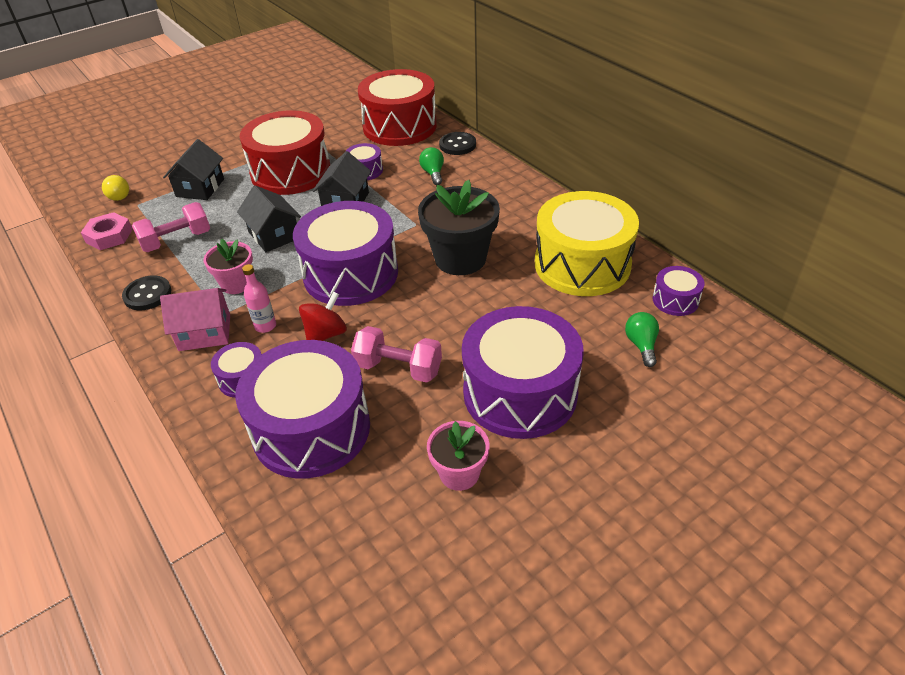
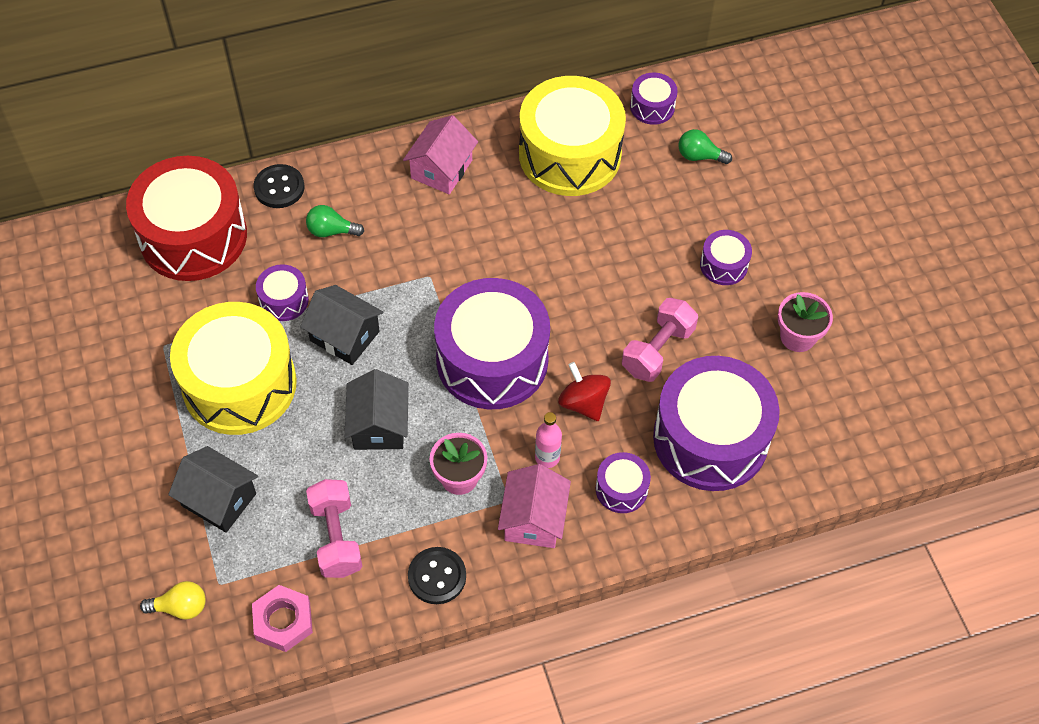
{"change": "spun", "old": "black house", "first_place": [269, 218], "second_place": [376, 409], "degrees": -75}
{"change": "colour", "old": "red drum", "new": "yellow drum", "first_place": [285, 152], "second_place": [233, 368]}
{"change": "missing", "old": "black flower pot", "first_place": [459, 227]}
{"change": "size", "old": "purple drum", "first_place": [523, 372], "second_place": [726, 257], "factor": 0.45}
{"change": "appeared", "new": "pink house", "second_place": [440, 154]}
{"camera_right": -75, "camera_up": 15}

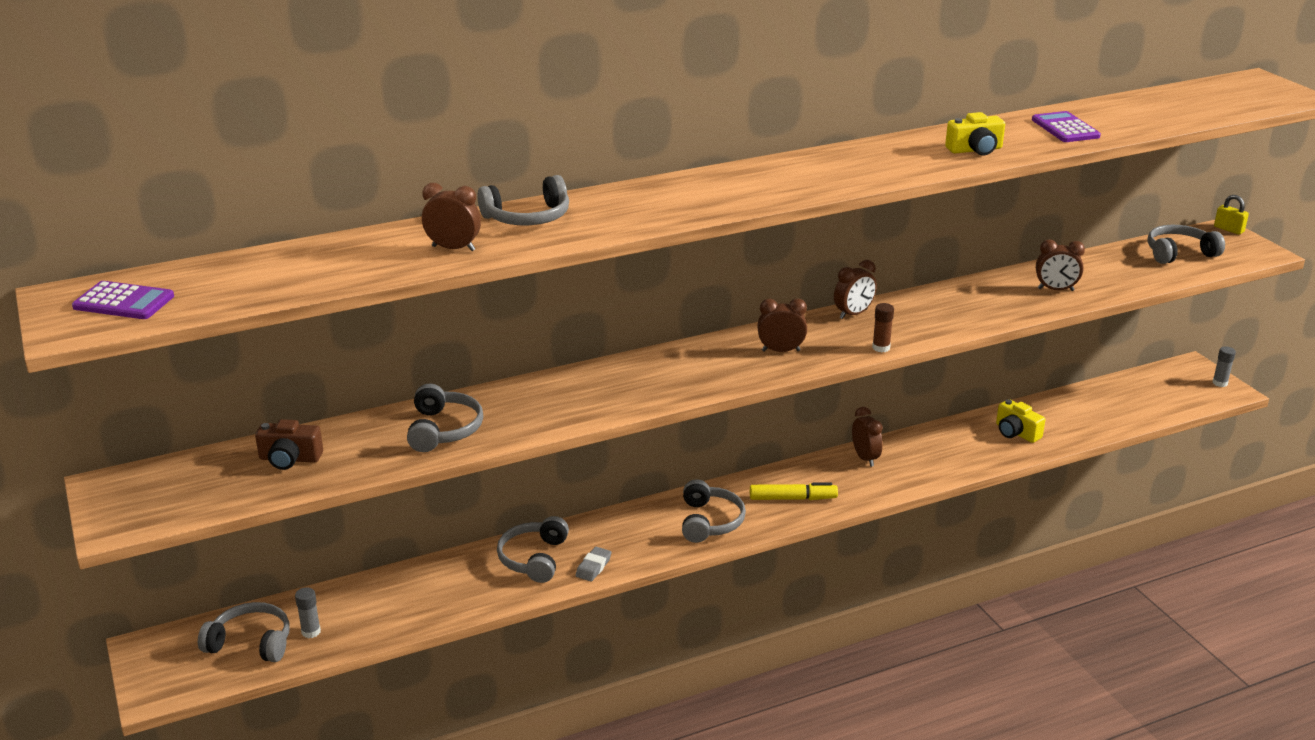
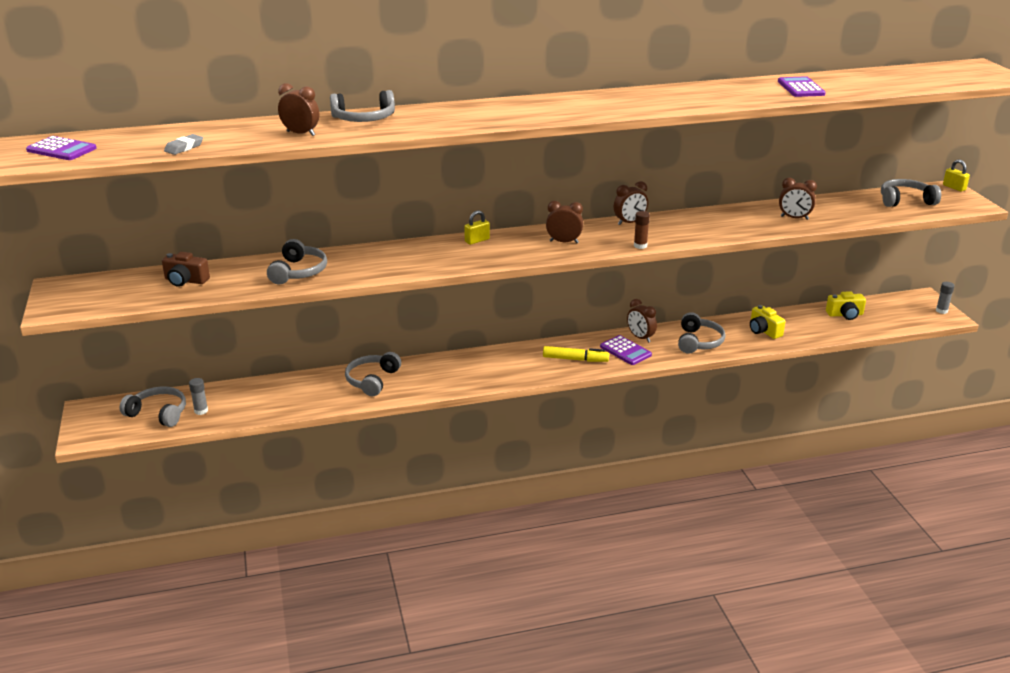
{"change": "relocated", "old": "grey eraser", "first_place": [593, 564], "second_place": [183, 144]}
{"change": "relocated", "old": "grey headphones", "first_place": [714, 511], "second_place": [702, 333]}
{"change": "spun", "old": "brown clock", "first_place": [867, 437], "second_place": [642, 321], "degrees": 150}
{"change": "relocated", "old": "yellow camera", "first_place": [975, 133], "second_place": [846, 305]}
{"change": "appeared", "new": "yellow padlock", "second_place": [477, 227]}
{"change": "appeared", "new": "purple calculator", "second_place": [626, 350]}
{"camera_right": 10, "camera_up": 0}

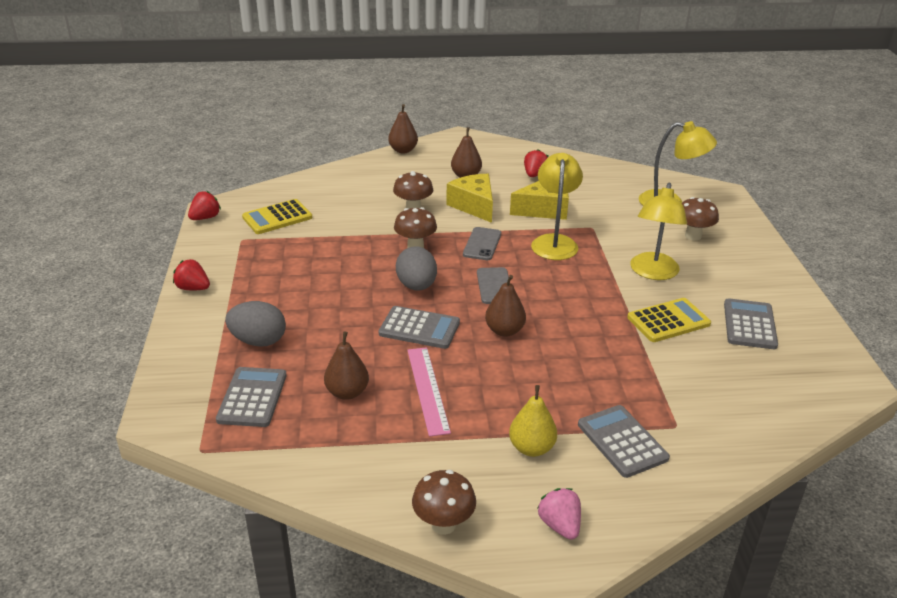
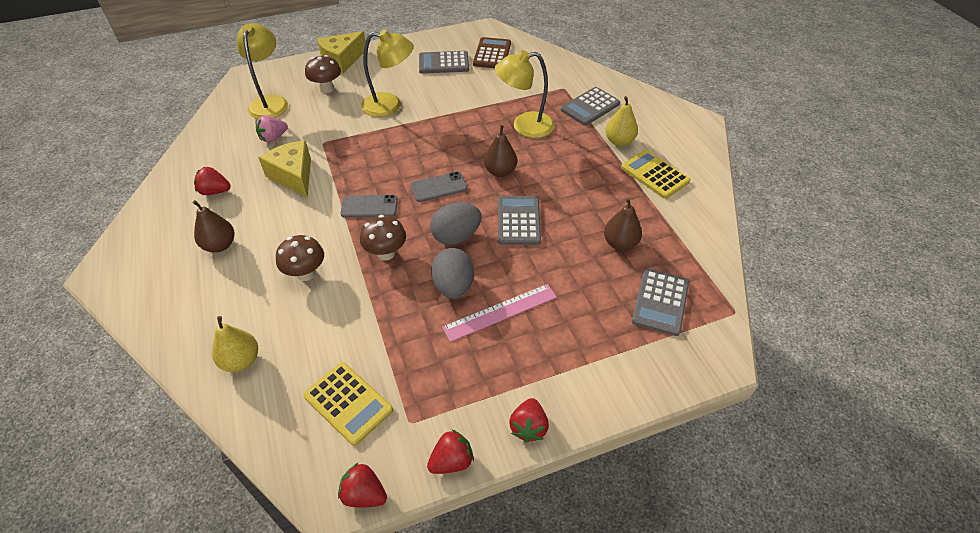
{"change": "spun", "old": "grey calculator", "first_place": [251, 397], "second_place": [660, 302], "degrees": -60}
{"change": "relocated", "old": "grey egg", "first_place": [255, 324], "second_place": [452, 273]}
{"change": "missing", "old": "brown pear", "first_place": [403, 128]}
{"change": "relocated", "old": "pink ruler", "first_place": [429, 392], "second_place": [499, 313]}
{"change": "missing", "old": "brown mushroom", "first_place": [444, 502]}
{"change": "relocated", "old": "yellow cheese", "first_place": [469, 198], "second_place": [341, 52]}
{"change": "relocated", "old": "yellow lamp", "first_place": [557, 206], "second_place": [525, 94]}
{"change": "relocated", "old": "pink strawberry", "first_place": [559, 514], "second_place": [272, 129]}
{"change": "relocated", "old": "yellow calculator", "first_place": [669, 320], "second_place": [656, 174]}
{"change": "appeared", "new": "yellow pear", "second_place": [235, 344]}
{"change": "appeared", "new": "red strawberry", "second_place": [450, 452]}
{"change": "appeared", "new": "brown calculator", "second_place": [492, 52]}
{"camera_right": -105, "camera_up": 15}

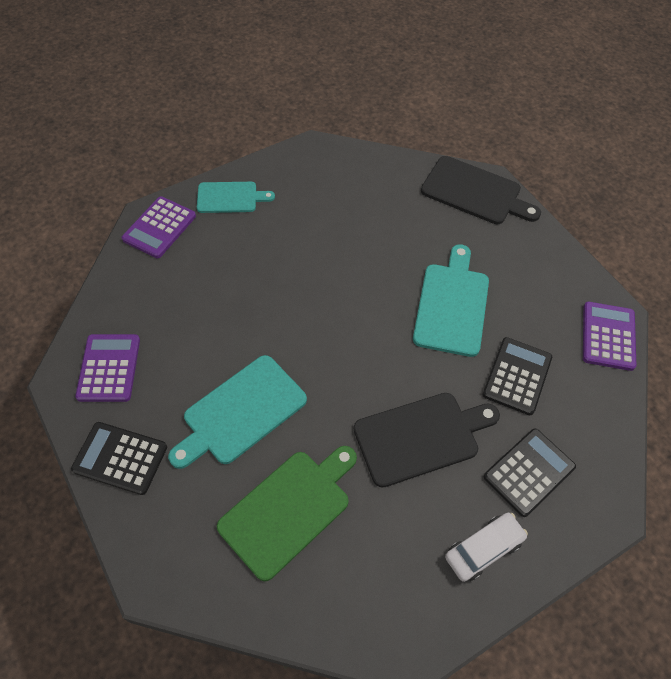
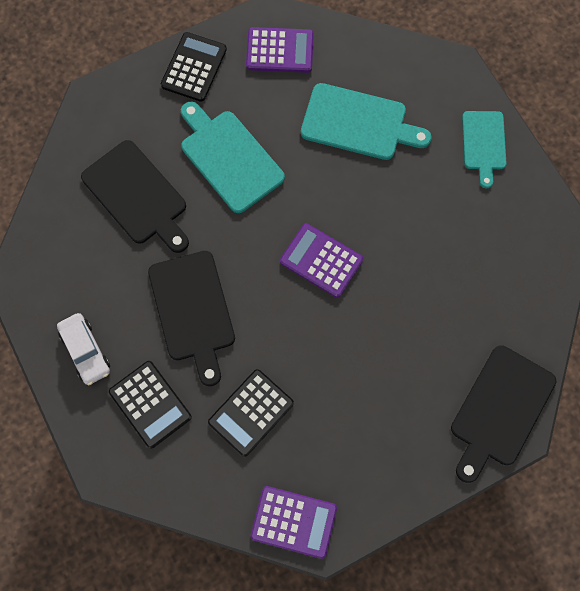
{"change": "relocated", "old": "purple calculator", "first_place": [159, 227], "second_place": [321, 260]}
{"change": "colour", "old": "green cutting board", "new": "black cutting board", "first_place": [287, 513], "second_place": [135, 196]}
{"change": "relocated", "old": "turquoise cutting board", "first_place": [451, 300], "second_place": [366, 121]}
{"change": "spun", "old": "black calculator", "first_place": [517, 376], "second_place": [251, 413], "degrees": 105}
{"camera_right": 95, "camera_up": 15}

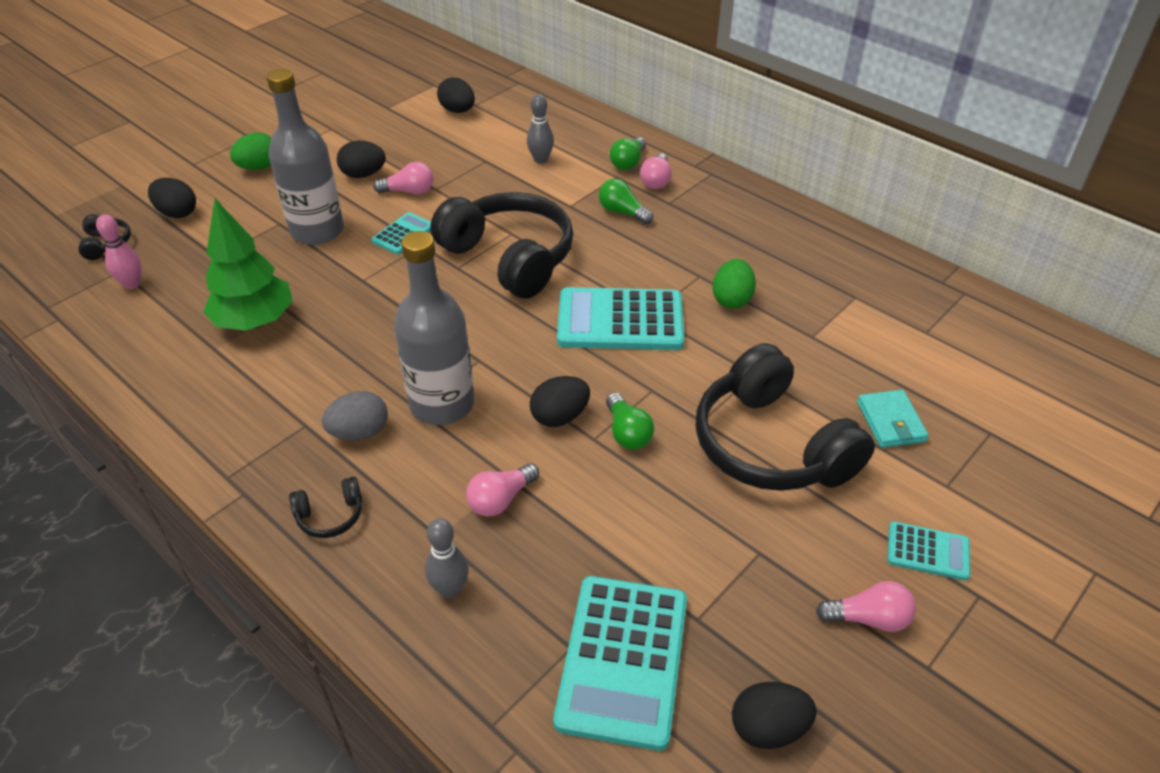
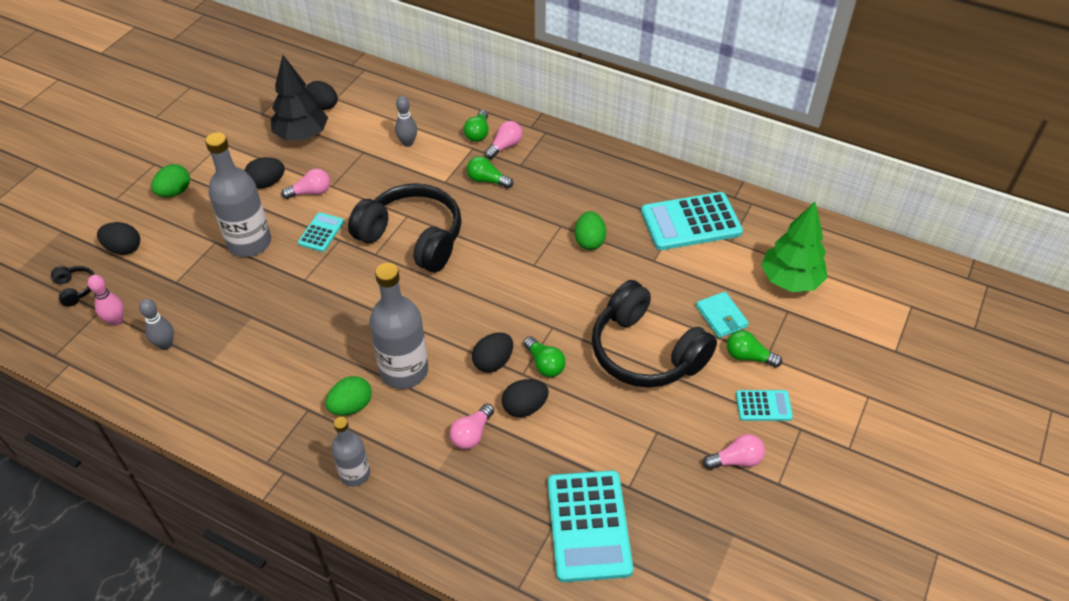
{"change": "relocated", "old": "green tree", "first_place": [248, 265], "second_place": [794, 247]}
{"change": "exchanged", "old": "black headphones", "new": "grey bottle", "first_place": [325, 507], "second_place": [350, 452]}
{"change": "colour", "old": "grey egg", "new": "green egg", "first_place": [355, 416], "second_place": [349, 395]}
{"change": "relocated", "old": "grey bowling pin", "first_place": [447, 558], "second_place": [156, 324]}
{"change": "relocated", "old": "turquoise calculator", "first_place": [620, 318], "second_place": [692, 221]}
{"change": "spun", "old": "pink light bulb", "first_place": [656, 171], "second_place": [503, 140], "degrees": -135}
{"change": "relocated", "old": "black egg", "first_place": [774, 715], "second_place": [525, 398]}
{"change": "appeared", "new": "black tree", "second_place": [299, 97]}
{"change": "appeared", "new": "green light bulb", "second_place": [754, 348]}
{"camera_right": -15, "camera_up": 5}

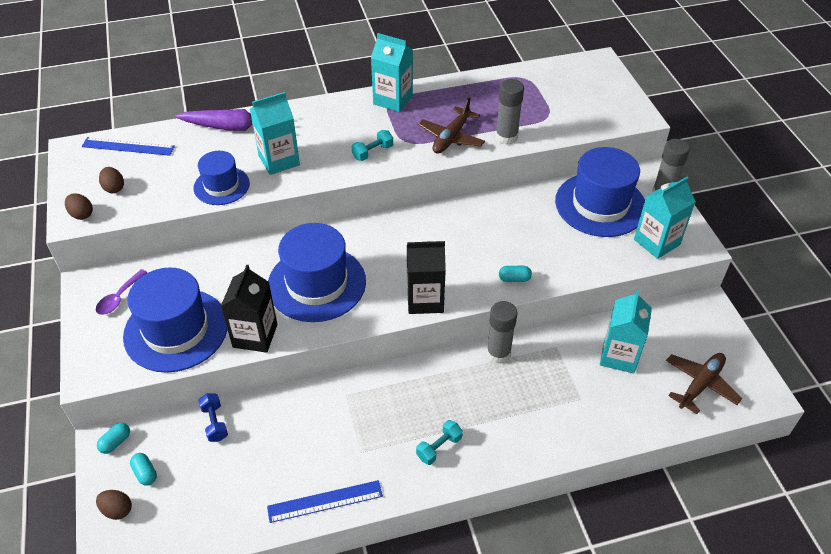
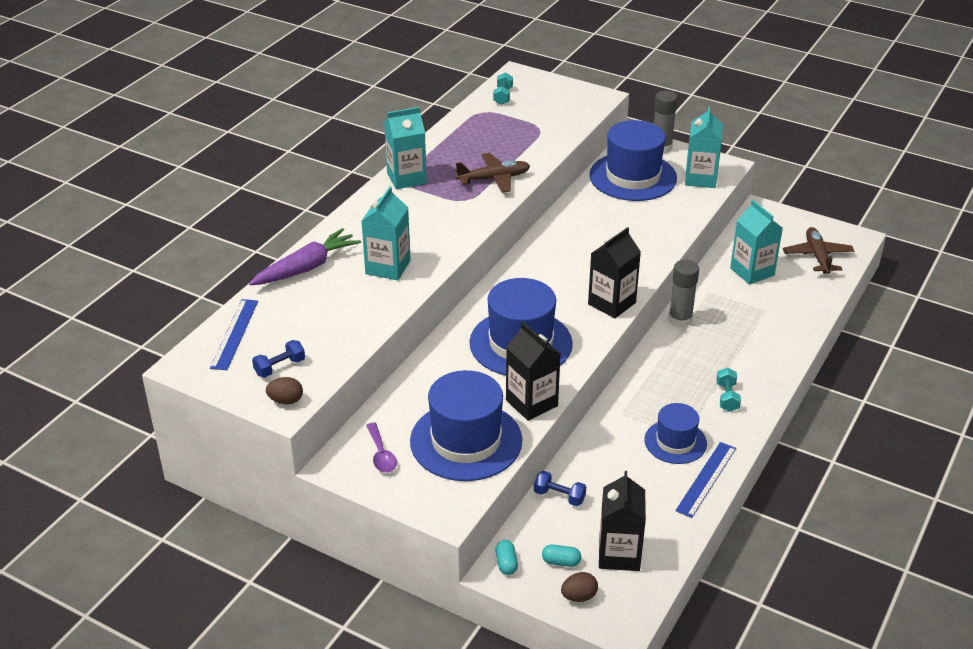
{"change": "spun", "old": "blue ruler", "first_place": [128, 146], "second_place": [234, 334], "degrees": -45}
{"change": "exchanged", "old": "brown egg", "new": "blue dumbbell", "first_place": [111, 180], "second_place": [278, 358]}
{"change": "relocated", "old": "blue hat", "first_place": [221, 178], "second_place": [675, 433]}
{"change": "relocated", "old": "turquoise dumbbell", "first_place": [372, 145], "second_place": [503, 88]}
{"change": "spun", "old": "brown plane", "first_place": [451, 125], "second_place": [492, 173], "degrees": -90}
{"change": "missing", "old": "grey glue stick", "first_place": [509, 112]}
{"change": "missing", "old": "turquoise capsule", "first_place": [515, 274]}
{"change": "appeared", "new": "black carton", "second_place": [622, 521]}
{"camera_right": -45, "camera_up": -10}

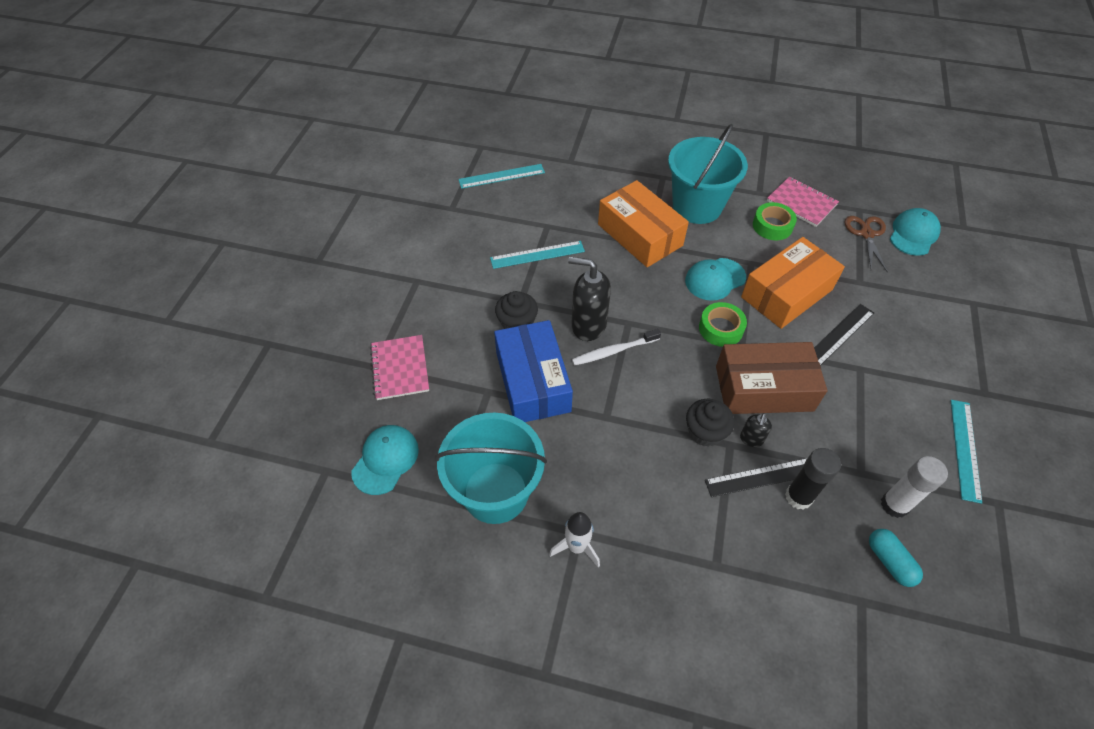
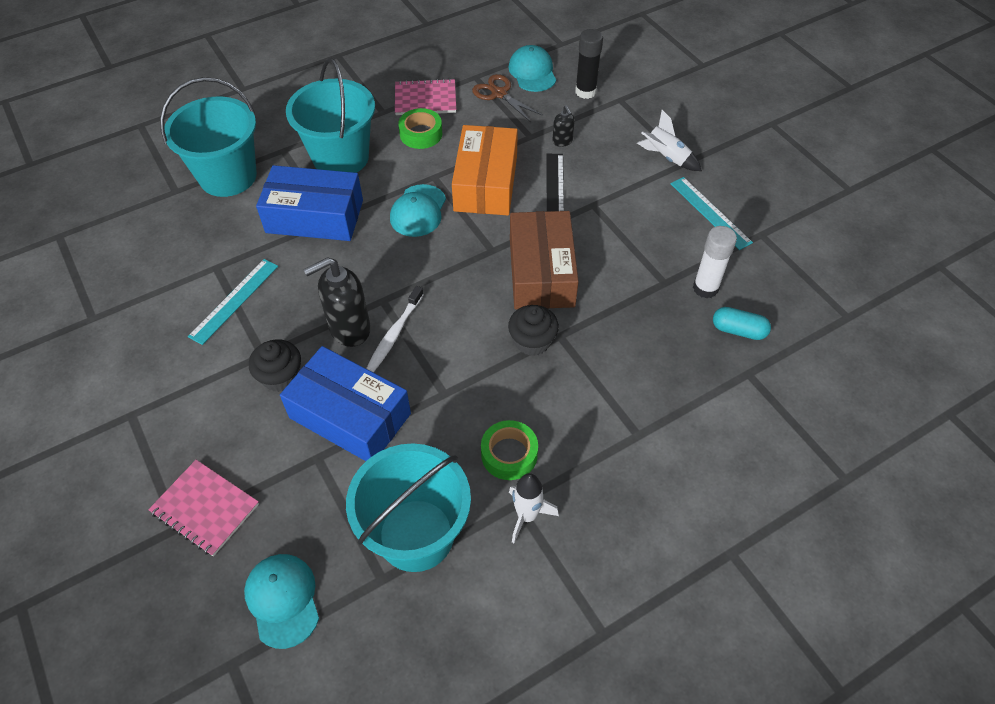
{"change": "missing", "old": "turquoise ruler", "first_place": [501, 176]}
{"change": "colour", "old": "orange box", "new": "blue box", "first_place": [643, 223], "second_place": [309, 203]}
{"change": "relocated", "old": "green tape", "first_place": [723, 324], "second_place": [509, 450]}
{"change": "missing", "old": "black ruler", "first_place": [756, 477]}
{"change": "spun", "old": "brown box", "first_place": [772, 378], "second_place": [544, 260], "degrees": -45}
{"change": "relocated", "old": "black soap dispenser", "first_place": [756, 430], "second_place": [563, 126]}
{"change": "relocated", "old": "black glue stick", "first_place": [813, 479], "second_place": [589, 64]}
{"change": "appeared", "new": "turquoise bucket", "second_place": [208, 137]}
{"change": "appeared", "new": "white rocket", "second_place": [669, 140]}
{"camera_right": -45, "camera_up": 0}

